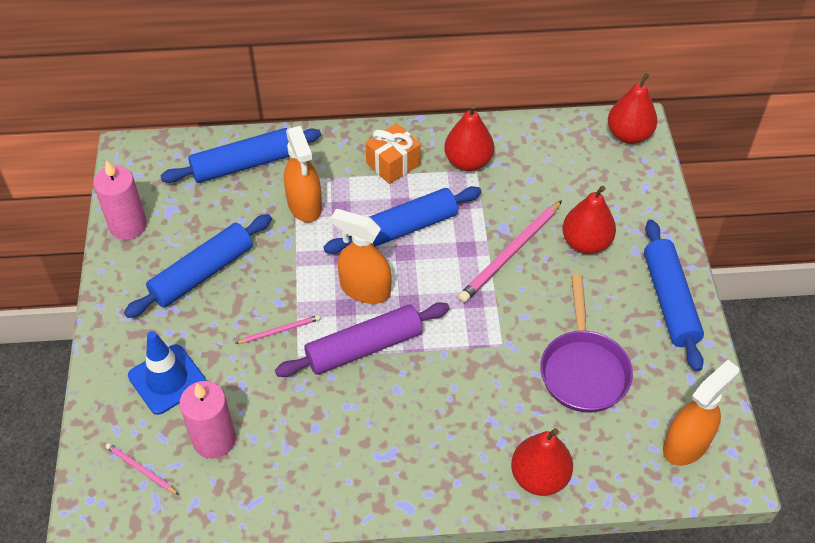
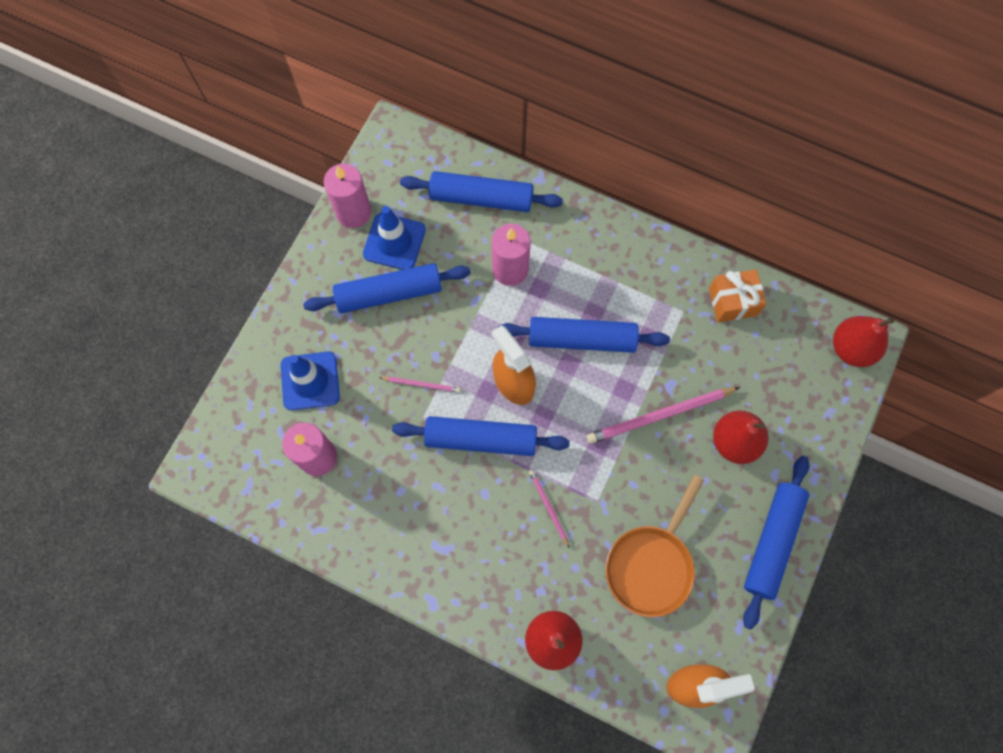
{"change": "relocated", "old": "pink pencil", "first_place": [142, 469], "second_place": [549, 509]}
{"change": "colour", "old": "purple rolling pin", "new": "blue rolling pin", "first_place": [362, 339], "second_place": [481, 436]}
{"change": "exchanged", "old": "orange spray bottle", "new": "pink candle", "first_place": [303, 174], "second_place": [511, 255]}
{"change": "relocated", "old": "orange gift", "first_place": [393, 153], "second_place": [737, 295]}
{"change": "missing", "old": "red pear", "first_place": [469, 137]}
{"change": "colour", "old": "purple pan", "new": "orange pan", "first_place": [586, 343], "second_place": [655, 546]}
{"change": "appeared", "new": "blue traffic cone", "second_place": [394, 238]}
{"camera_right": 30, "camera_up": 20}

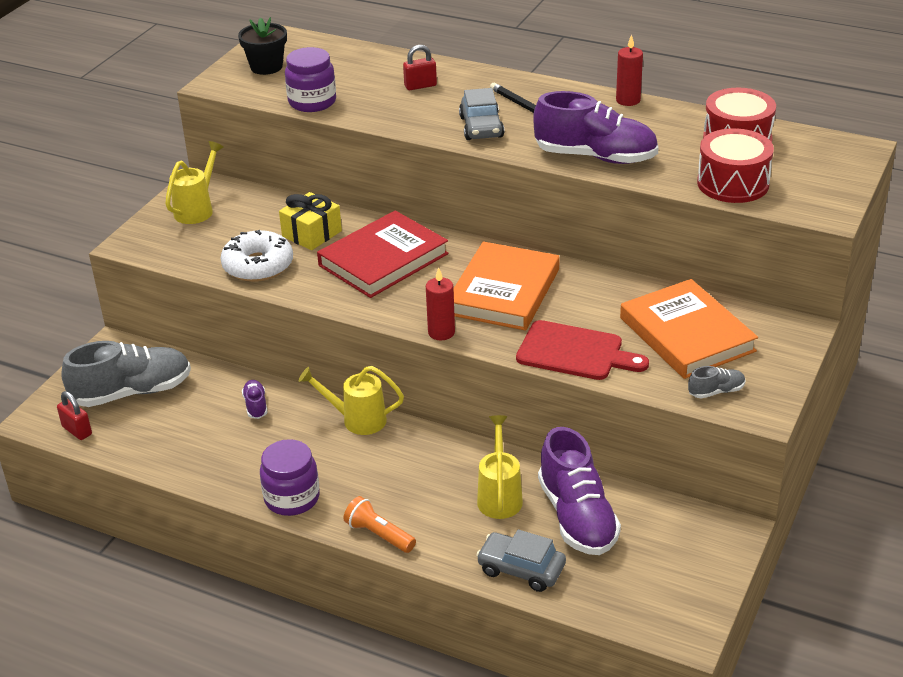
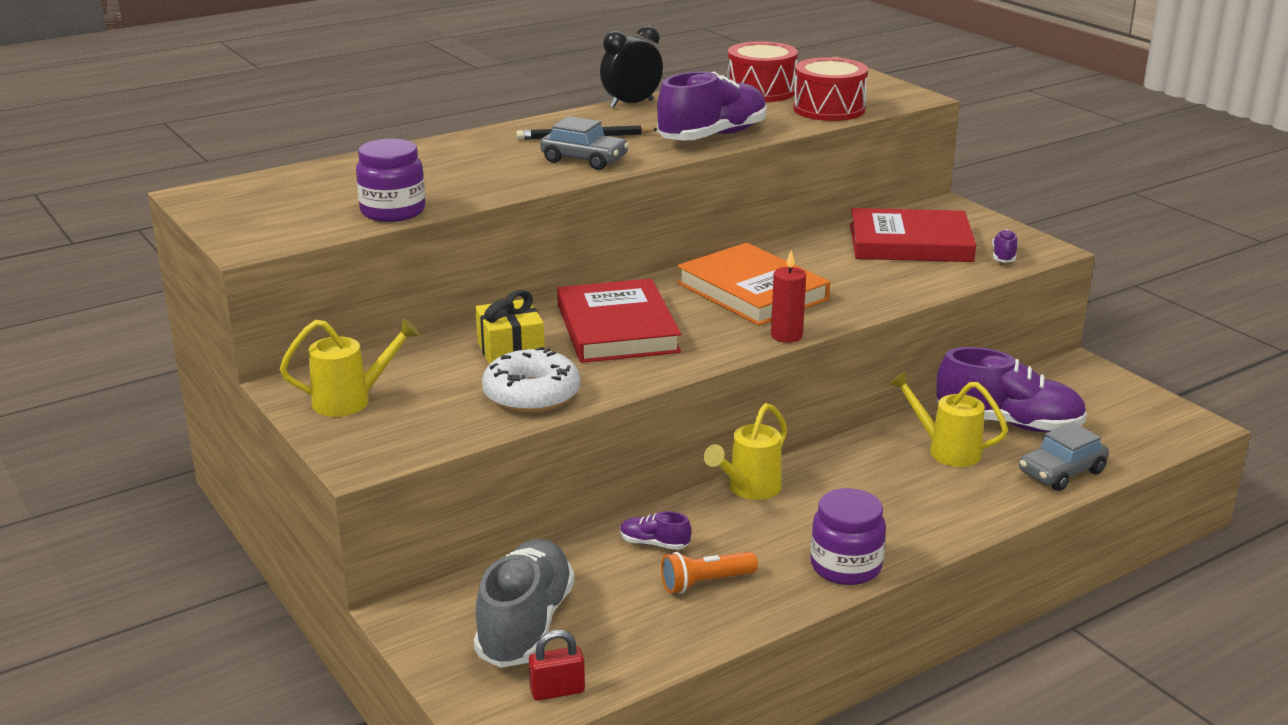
{"change": "spun", "old": "yellow watering can", "first_place": [194, 182], "second_place": [350, 367], "degrees": 105}
{"change": "missing", "old": "black flower pot", "first_place": [262, 46]}
{"change": "relocated", "old": "orange flashlight", "first_place": [380, 524], "second_place": [709, 573]}
{"change": "missing", "old": "red padlock", "first_place": [420, 67]}
{"change": "missing", "old": "red cutting board", "first_place": [582, 350]}
{"change": "exchanged", "old": "red candle", "new": "black clock", "first_place": [629, 70], "second_place": [631, 66]}
{"change": "colour", "old": "orange book", "new": "red book", "first_place": [689, 329], "second_place": [913, 235]}
{"change": "colour", "old": "grey shoe", "new": "purple shoe", "first_place": [716, 382], "second_place": [1005, 246]}
{"camera_right": -60, "camera_up": -10}

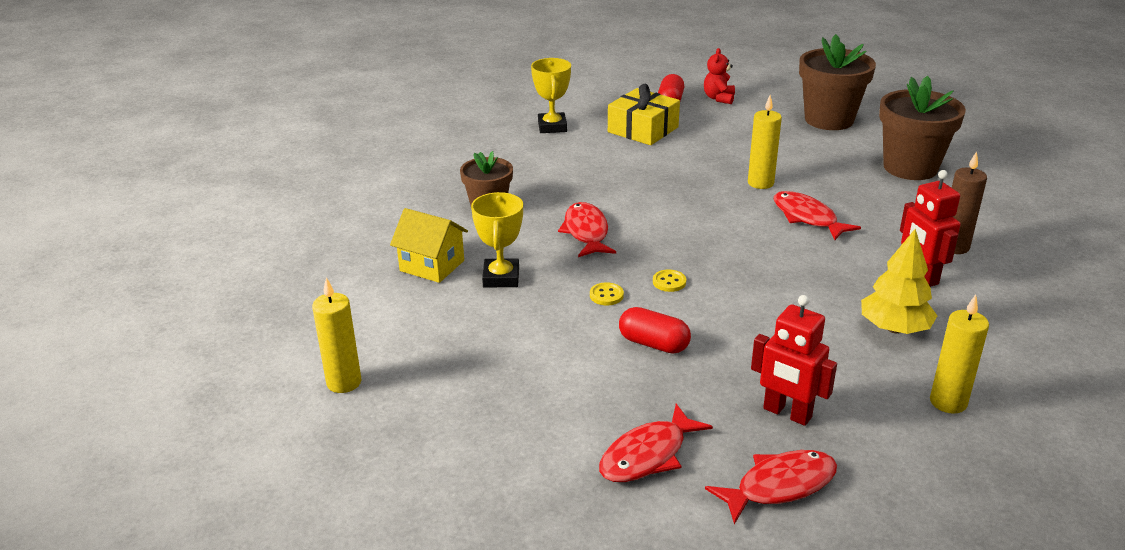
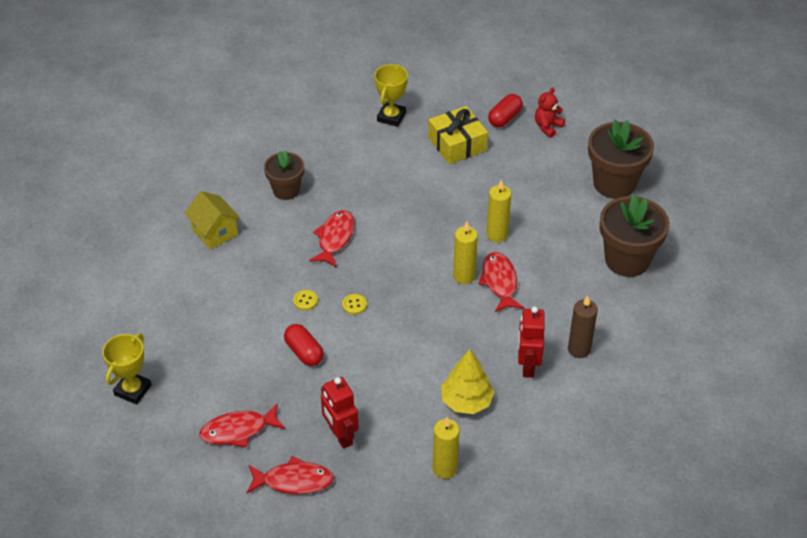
{"change": "relocated", "old": "yellow candle", "first_place": [337, 335], "second_place": [465, 253]}
{"change": "relocated", "old": "yellow trophy", "first_place": [497, 240], "second_place": [126, 369]}
{"camera_right": 25, "camera_up": 15}

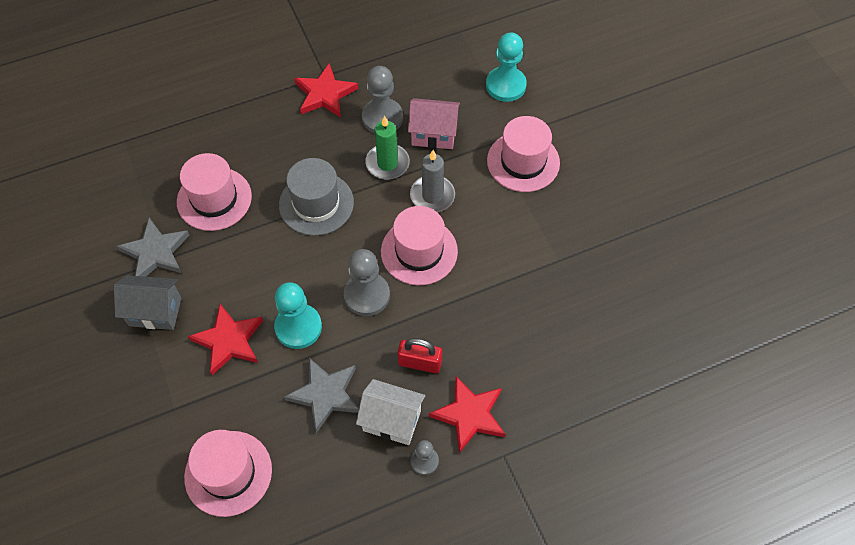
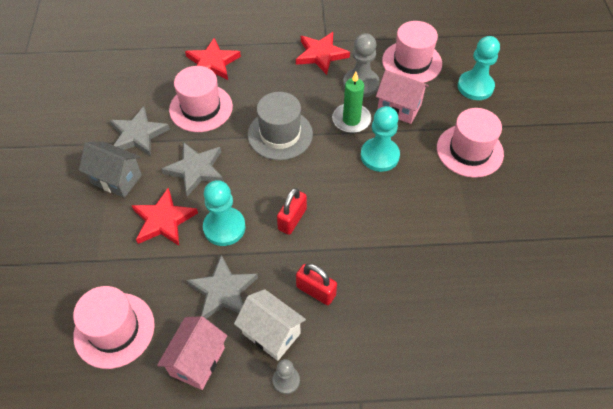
{"change": "exchanged", "old": "grey pawn", "new": "red padlock", "first_place": [367, 282], "second_place": [292, 211]}
{"change": "relocated", "old": "pink hat", "first_place": [419, 245], "second_place": [412, 52]}
{"change": "exchanged", "old": "grey candle", "new": "turquoise pawn", "first_place": [432, 181], "second_place": [380, 139]}
{"change": "relocated", "old": "red star", "first_place": [467, 414], "second_place": [213, 59]}
{"change": "appeared", "new": "pink house", "second_place": [192, 353]}
{"change": "appeared", "new": "grey star", "second_place": [193, 169]}
{"camera_right": 20, "camera_up": -5}

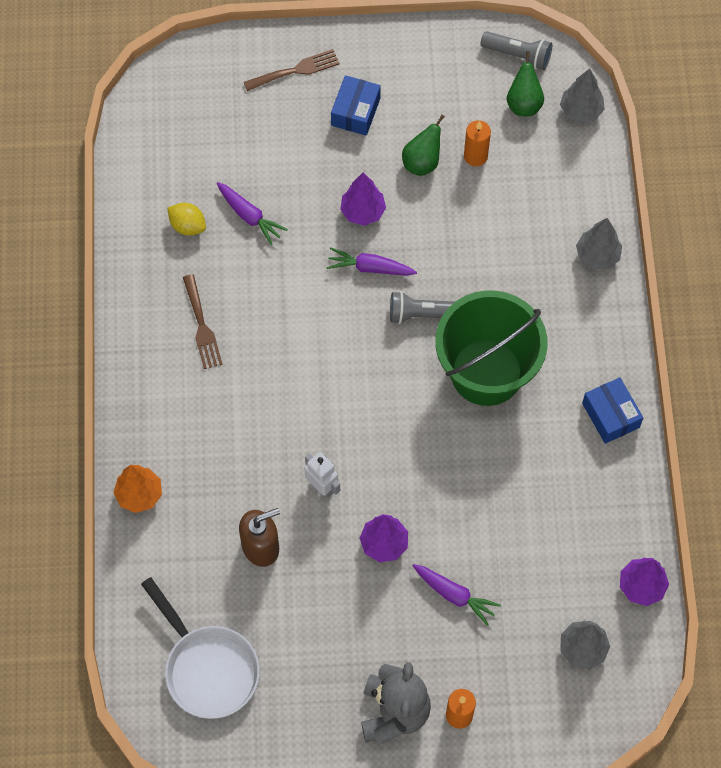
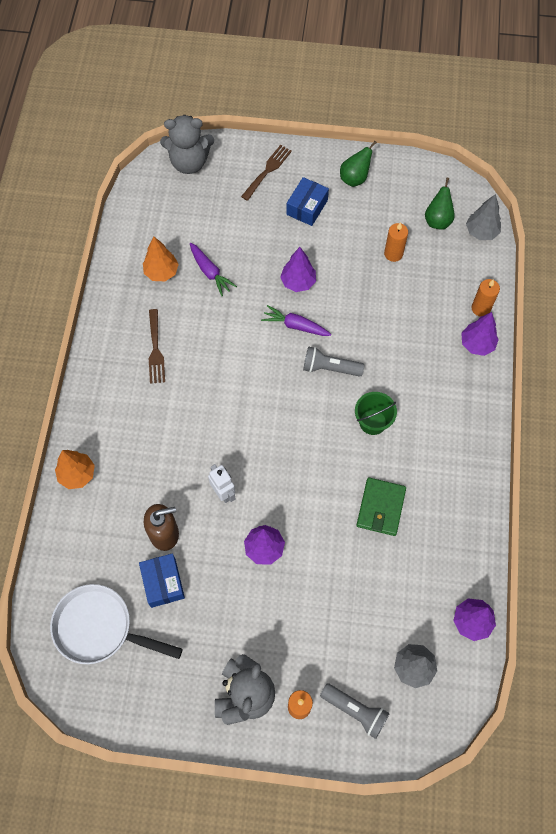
{"change": "spun", "old": "white pan", "first_place": [200, 648], "second_place": [116, 624], "degrees": 135}
{"change": "exchanged", "old": "yellow lemon", "new": "orange tree", "first_place": [186, 219], "second_place": [161, 258]}
{"change": "spun", "old": "brown fork", "first_place": [292, 70], "second_place": [266, 173], "degrees": -45}
{"change": "relocated", "old": "green pear", "first_place": [423, 145], "second_place": [358, 164]}
{"change": "missing", "old": "purple carrot", "first_place": [457, 595]}
{"change": "size", "old": "green bucket", "first_place": [491, 348], "second_place": [376, 413], "factor": 0.47}
{"change": "relocated", "old": "grey flashlight", "first_place": [516, 50], "second_place": [355, 711]}
{"change": "colour", "old": "grey tree", "new": "purple tree", "first_place": [599, 243], "second_place": [480, 334]}
{"change": "relocated", "old": "blue box", "first_place": [612, 410], "second_place": [162, 580]}
{"change": "appeared", "new": "grey teddy bear", "second_place": [187, 144]}
{"change": "appeared", "new": "green wallet", "second_place": [381, 506]}
{"change": "appeared", "new": "orange candle", "second_place": [486, 298]}
{"camera_right": 10, "camera_up": 0}

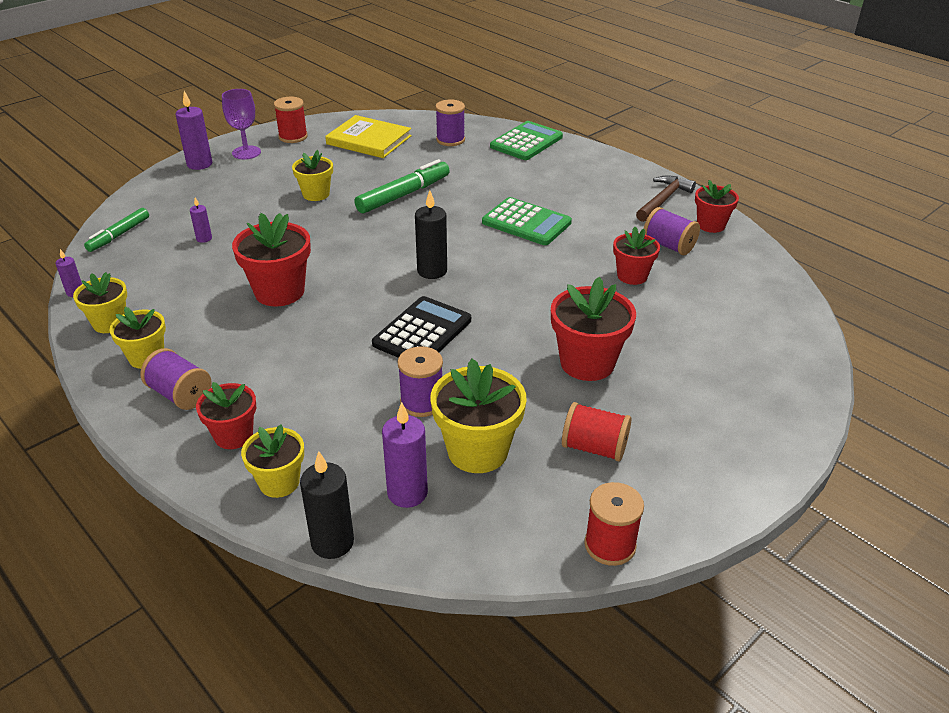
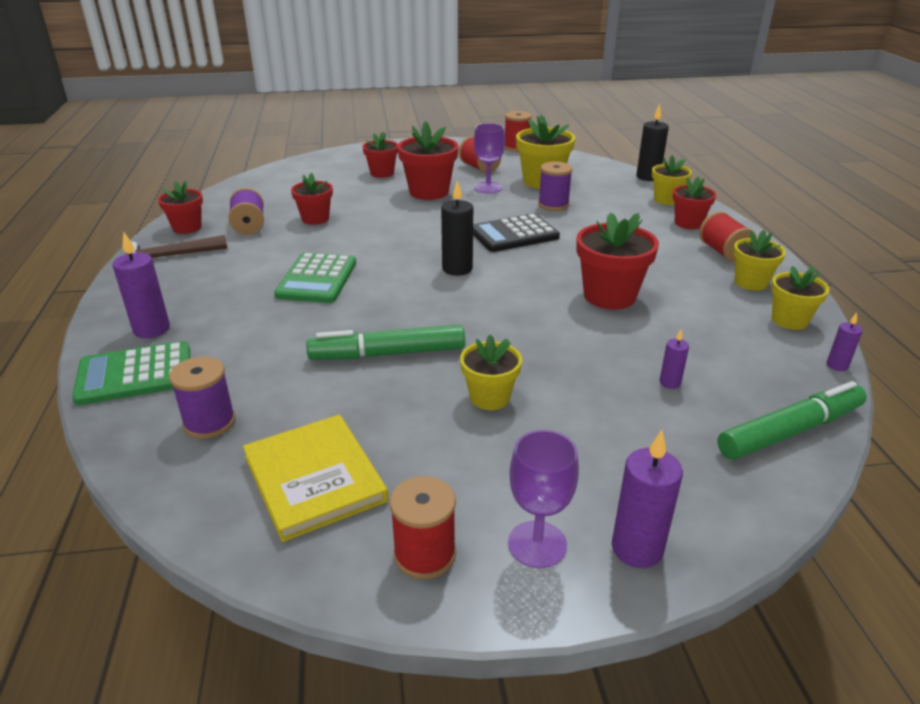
{"change": "size", "old": "green marker", "first_place": [116, 230], "second_place": [792, 420], "factor": 1.57}
{"change": "colour", "old": "purple spool", "new": "red spool", "first_place": [176, 379], "second_place": [728, 236]}
{"change": "relocated", "old": "purple candle", "first_place": [405, 455], "second_place": [141, 285]}
{"change": "spun", "old": "green calculator", "first_place": [527, 221], "second_place": [315, 278], "degrees": -150}
{"change": "appeared", "new": "red flower pot", "second_place": [380, 155]}
{"change": "appeared", "new": "purple goblet", "second_place": [489, 158]}
{"camera_right": -145, "camera_up": -5}

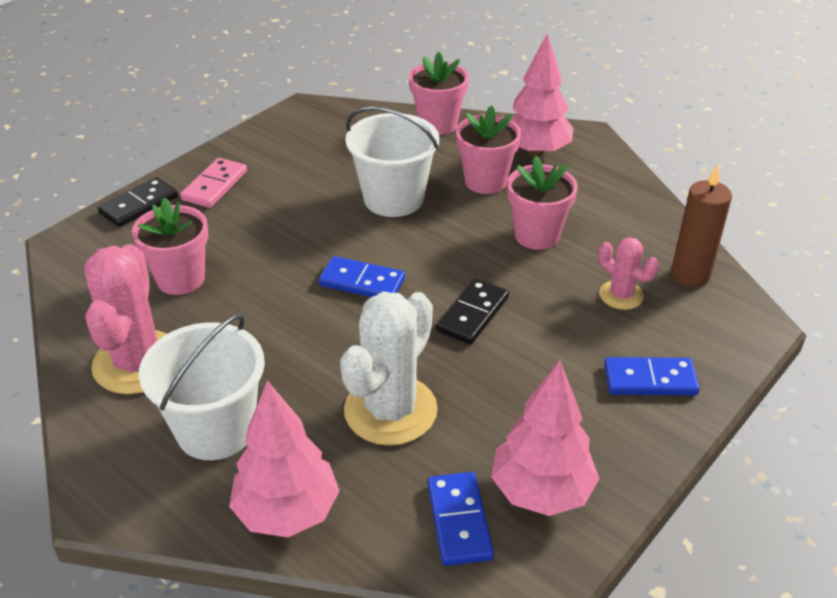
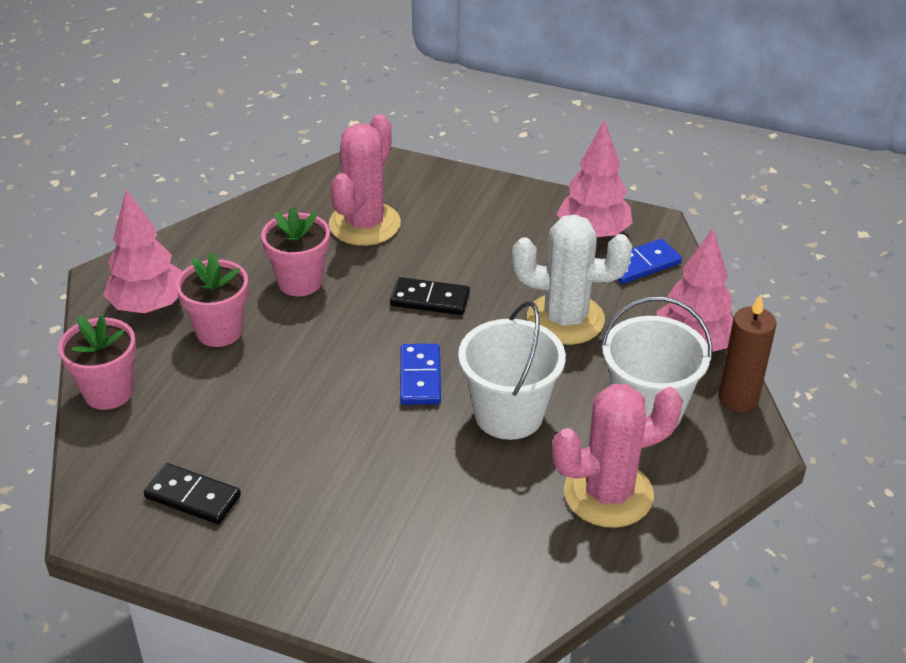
{"change": "relocated", "old": "black domino", "first_place": [138, 202], "second_place": [192, 493]}
{"change": "missing", "old": "pink flower pot", "first_place": [170, 246]}
{"change": "missing", "old": "pink domino", "first_place": [213, 183]}
{"change": "relocated", "old": "white bucket", "first_place": [392, 162], "second_place": [512, 370]}
{"change": "size", "old": "pink cactus", "first_place": [629, 273], "second_place": [365, 180], "factor": 1.87}
{"change": "missing", "old": "blue domino", "first_place": [652, 376]}
{"change": "relocated", "old": "brown candle", "first_place": [701, 226], "second_place": [747, 353]}
{"camera_right": -110, "camera_up": 0}

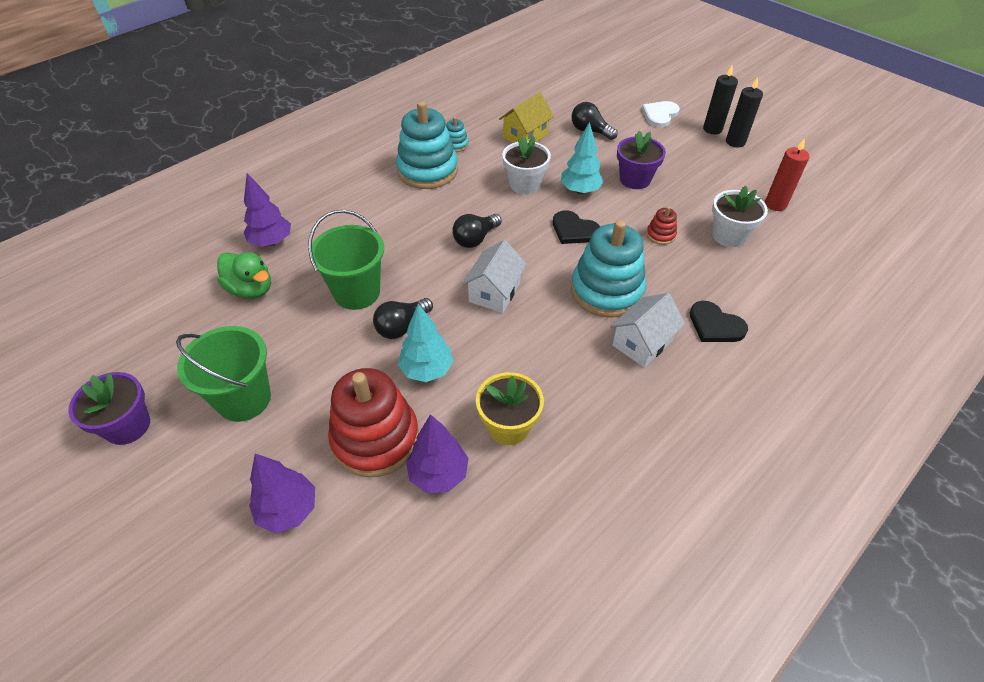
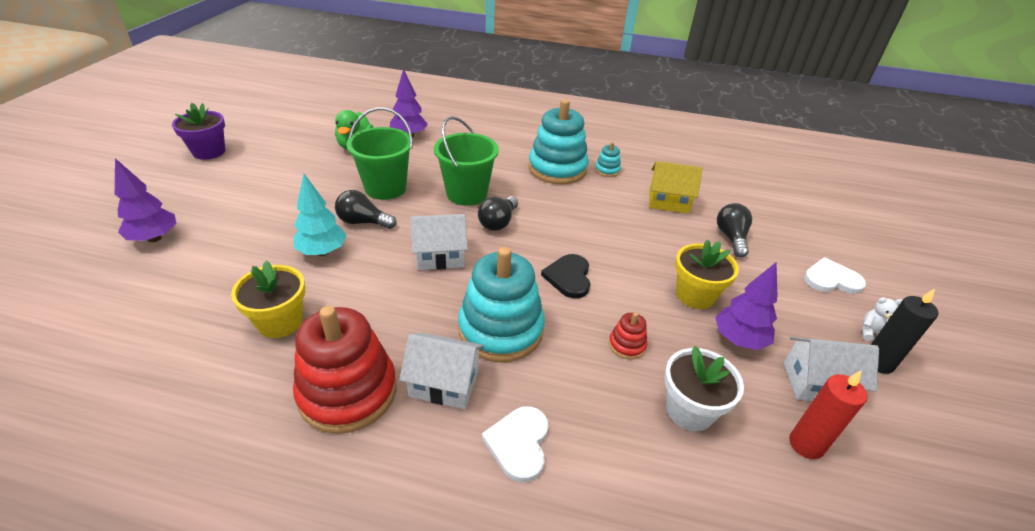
{"change": "relocated", "old": "green bucket", "first_place": [223, 374], "second_place": [466, 161]}
{"change": "relocated", "old": "red stacking toy", "first_place": [373, 423], "second_place": [345, 370]}
{"change": "relocated", "old": "purple tree", "first_place": [437, 453], "second_place": [746, 306]}
{"change": "spun", "old": "black light bulb", "first_place": [477, 231], "second_place": [498, 213], "degrees": -75}
{"change": "missing", "old": "white flower pot", "first_place": [526, 164]}
{"change": "missing", "old": "turquoise tree", "first_place": [582, 158]}
{"change": "colour", "old": "purple flower pot", "new": "yellow flower pot", "first_place": [641, 160], "second_place": [707, 274]}
{"change": "colour", "old": "black heart", "new": "white heart", "first_place": [719, 321], "second_place": [515, 444]}
{"change": "exchanged", "old": "black candle", "new": "white teddy bear", "first_place": [720, 99], "second_place": [882, 319]}
{"change": "appeared", "new": "white house", "second_place": [831, 369]}
{"camera_right": 55, "camera_up": -10}

